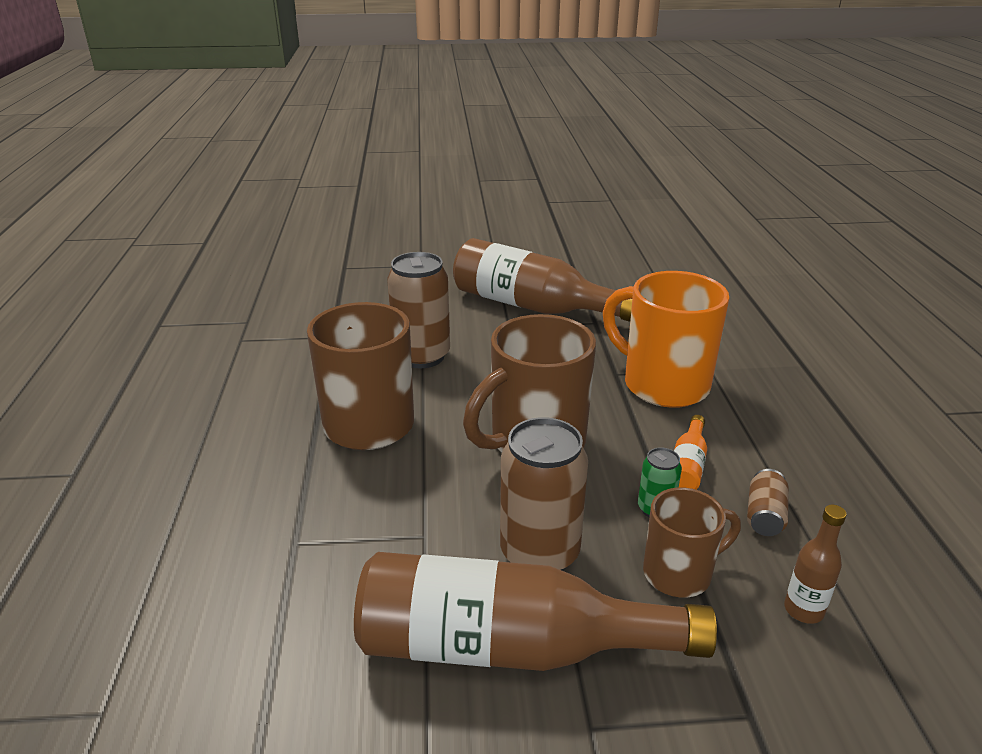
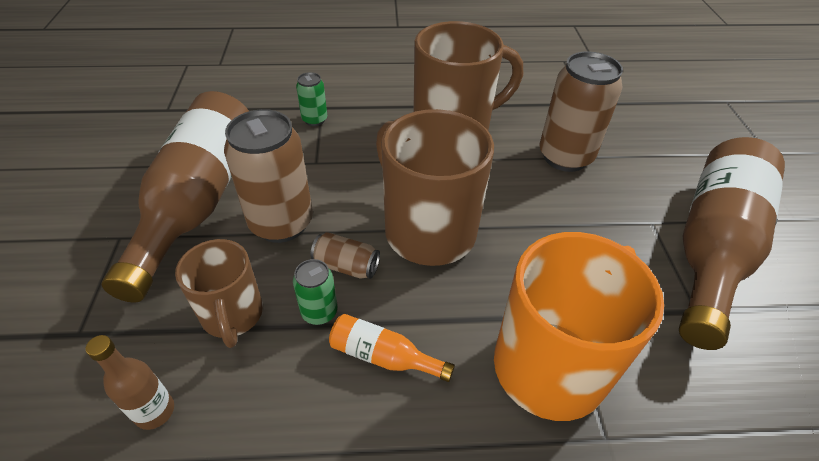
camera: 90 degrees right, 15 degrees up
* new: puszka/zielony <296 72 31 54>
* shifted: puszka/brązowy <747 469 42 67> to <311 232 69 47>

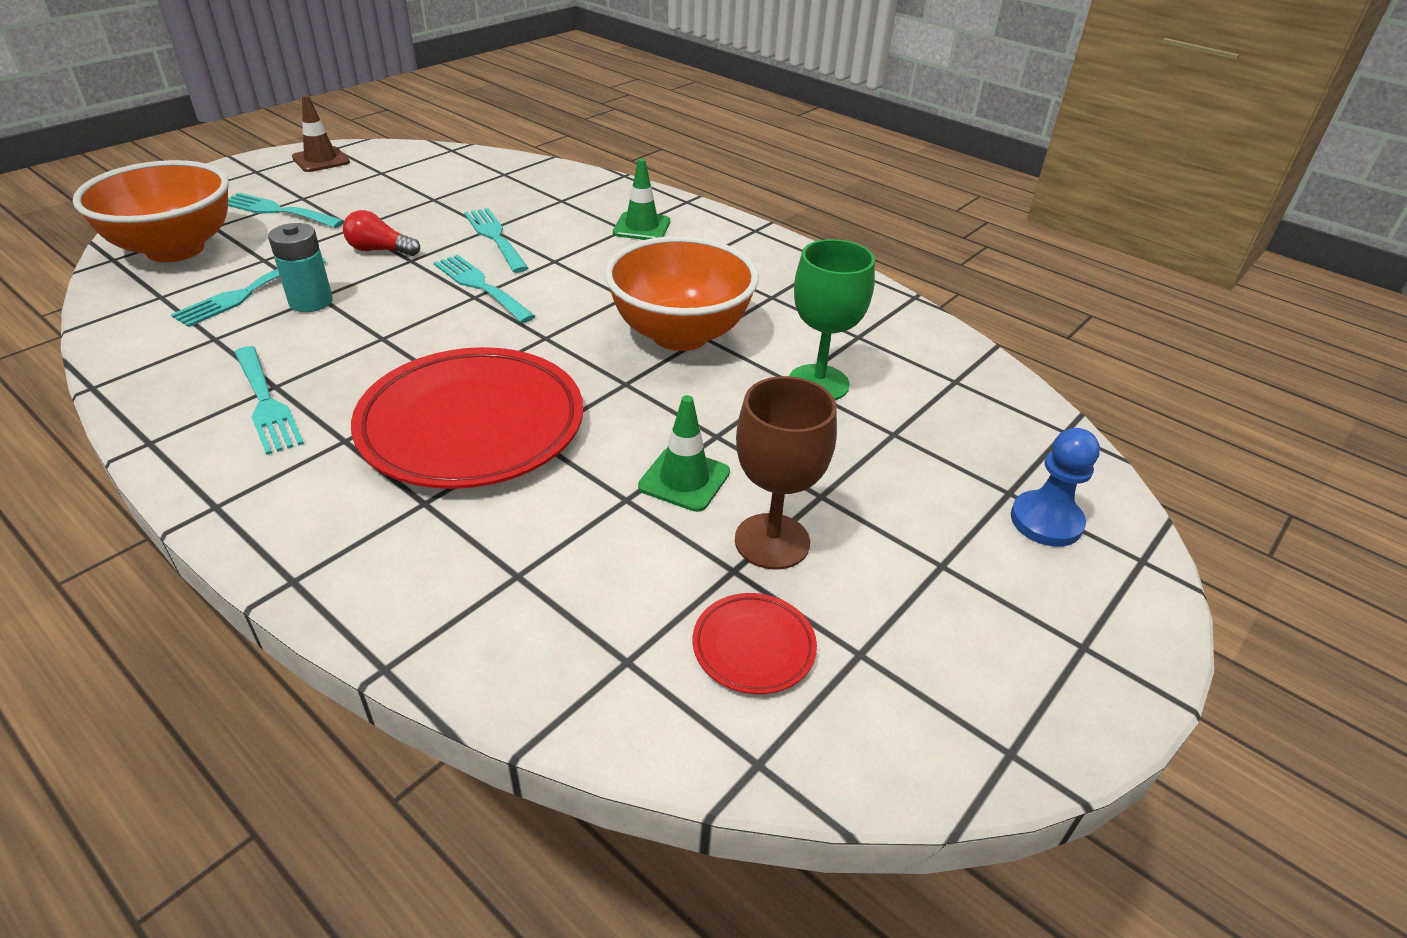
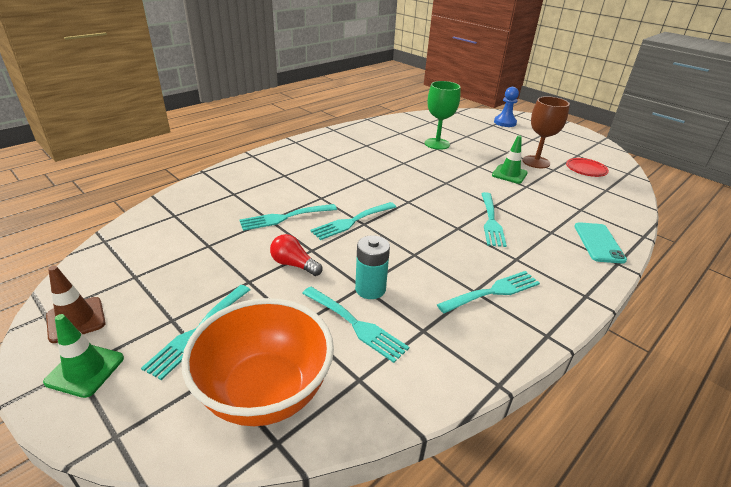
camera: 85 degrees left, 5 degrees down
* shifted: pachołek/zielony <613 159 57 81> to <43 314 81 84>
* rotated: żarówka/czerwony <343 210 77 46> = <270 234 53 42> 105 degrees clockwise
* swapped: talerz/czerwony <351 347 232 142> to widelec/turkusowy <481 192 26 55>
* new: telefon/turkusowy <574 222 53 42>
* gone: miska/pomarańczowy <605 236 154 115>

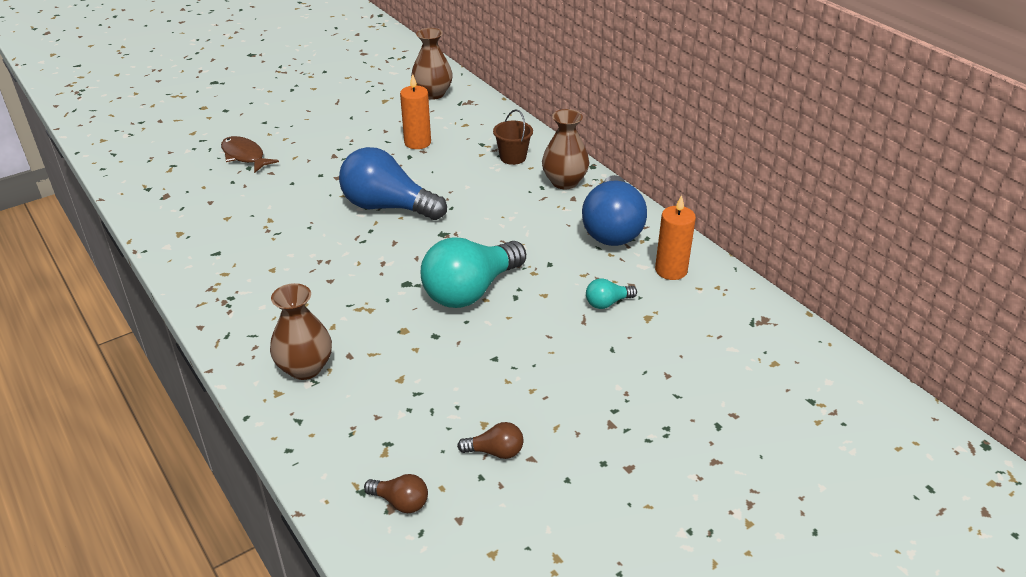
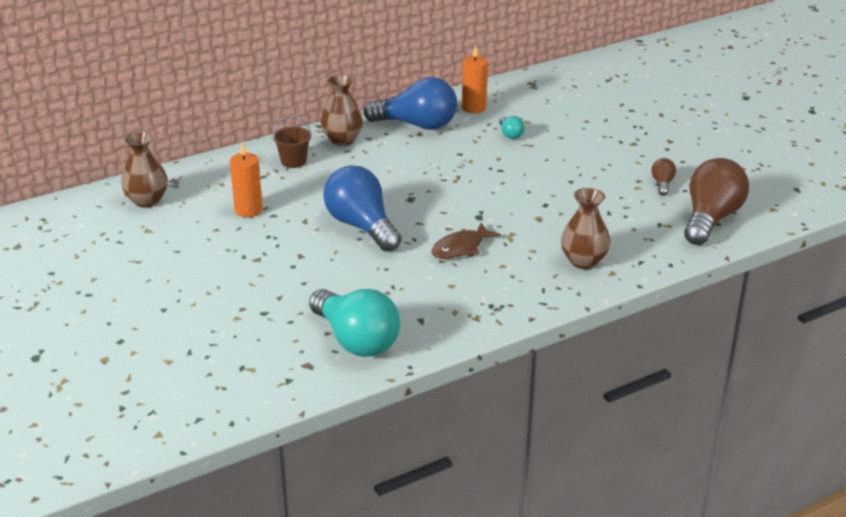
camera: 85 degrees left, 5 degrees down
* shifted: żarówka/turkusowy <421 238 105 70> to <309 289 91 68>
* rotated: żarówka/niebieski <339 147 108 73> = <323 165 78 87> 120 degrees clockwise
* shifted: ryba/brązowy <221 136 58 37> to <432 223 69 36>
* scaled: żarówka/brązowy <364 474 64 39> = <684 158 65 87> x2.28

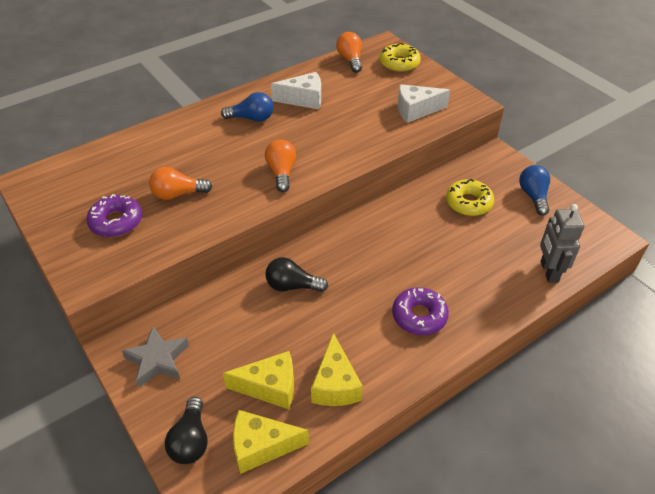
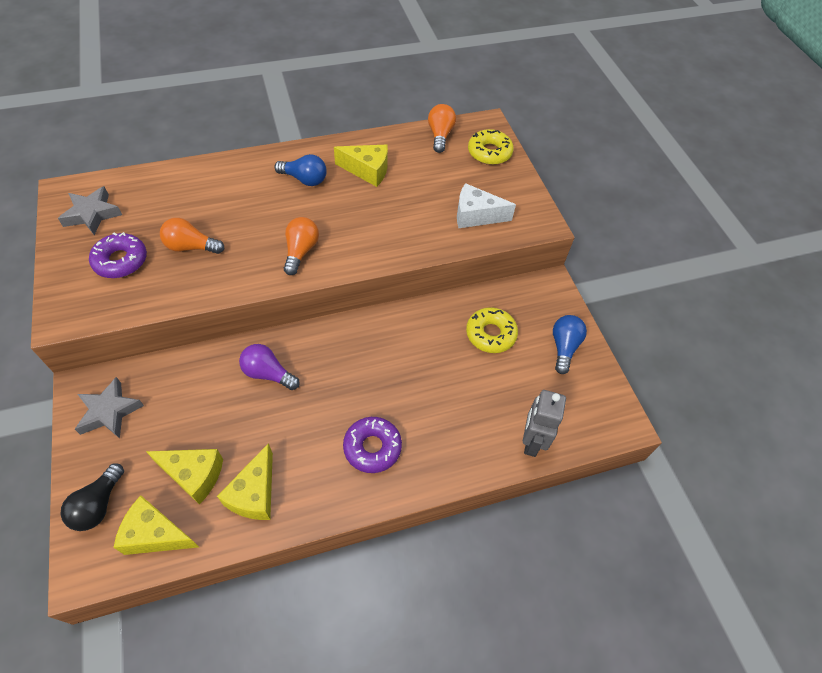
camera: 15 degrees right, 10 degrees up
* new: gwiazda/szary <58 186 64 49>
* repainted: żarówka/czarny <265 257 63 35> to żarówka/fioletowy <239 344 61 46>
* repainted: ser/biały <271 72 50 37> to ser/żółty <334 145 54 42>

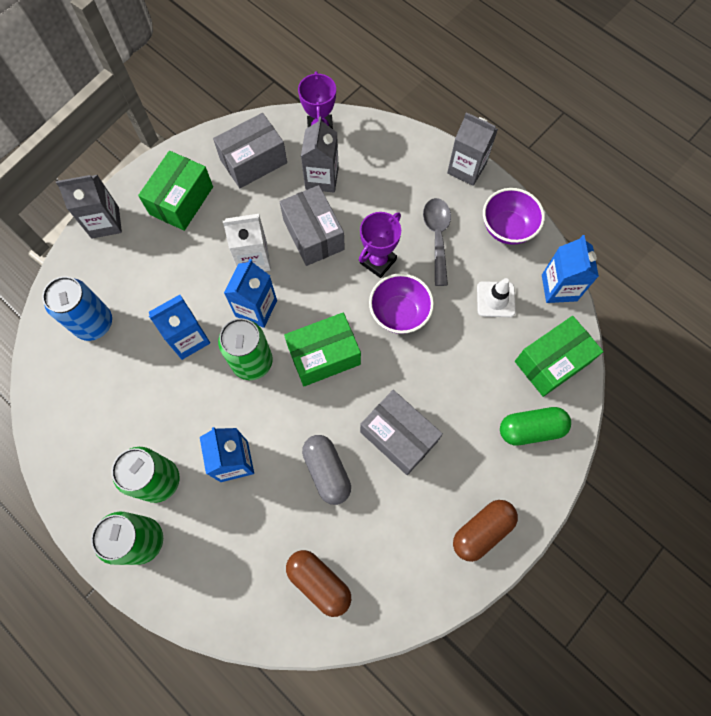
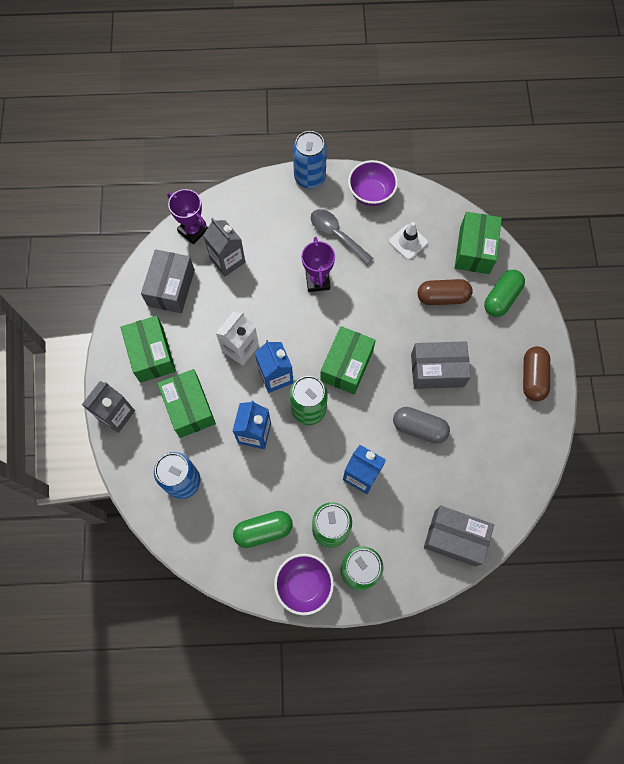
camera: 45 degrees left, 0 degrees up
* new: pudełko/zielony <157 369 59 69>
* new: kapsułka/zielony <233 511 60 37>
* shifted: miska/fioletowy <369 273 65 61> to <274 554 60 61>
* swapped: karton mleka/szary <447 112 51 74> to puszka/niebieski <293 131 34 58>
* shifted: kapsułka/brązowy <286 550 65 67> to <418 279 55 26>
* shifted: pudełko/szary <280 185 65 81> to <424 506 70 61>
* gone: karton mleka/niebieski <542 235 57 68>

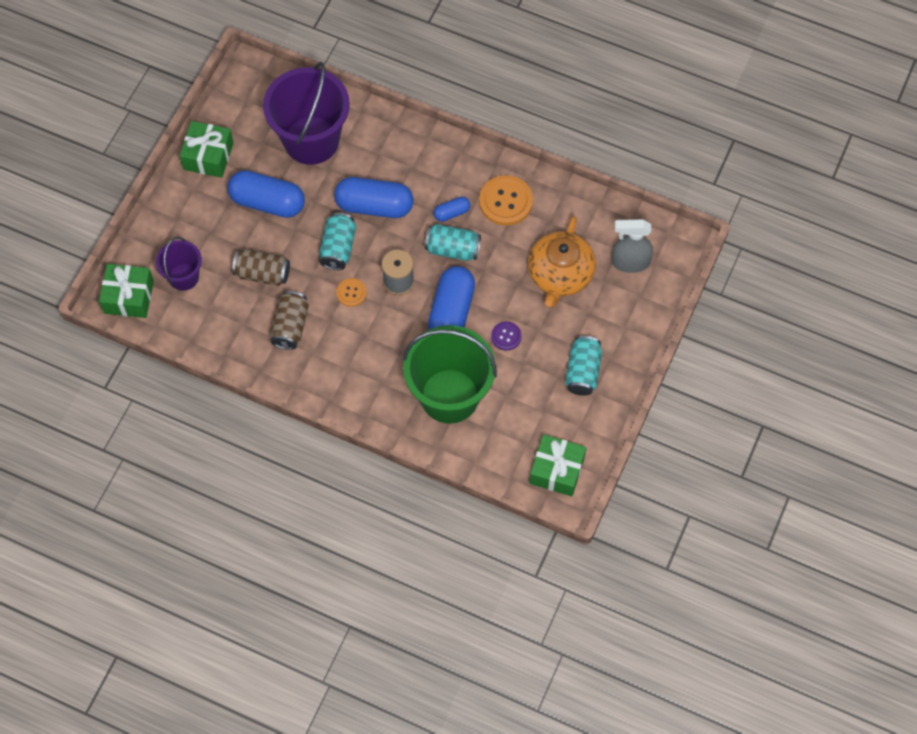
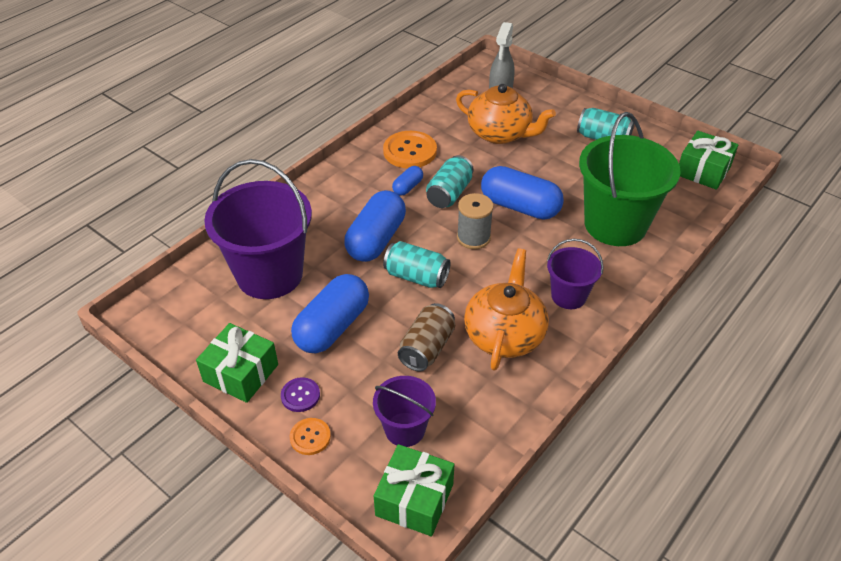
camera: 75 degrees left, 20 degrees down
* shifted: guzik/fioletowy <491 321 31 30> to <281 377 39 35>
* shifted: guzik/pomarańczowy <336 278 31 29> to <290 418 41 37>
* rotated: kapsułka/niebieski <434 197 36 25> = <392 166 31 30> 45 degrees clockwise
* swapped: puszka/brązowy <270 291 39 59> to imbryk/pomarańczowy <464 248 85 123>
* new: wiadro/fioletowy <547 239 57 70>

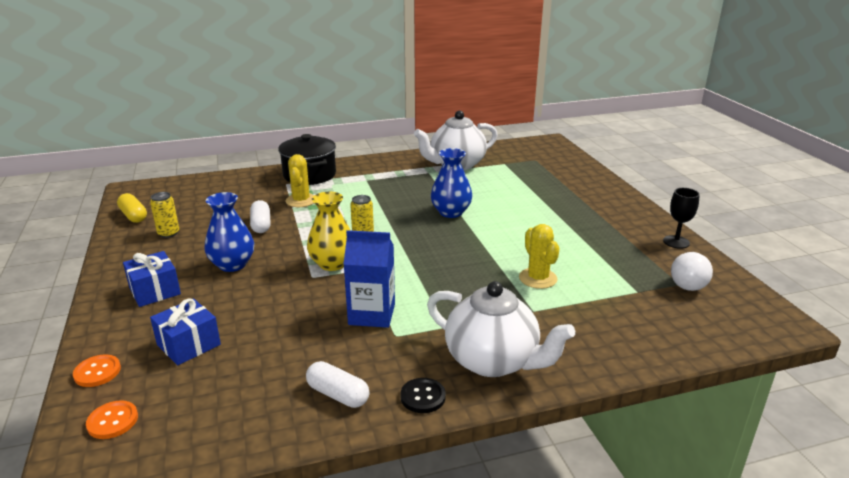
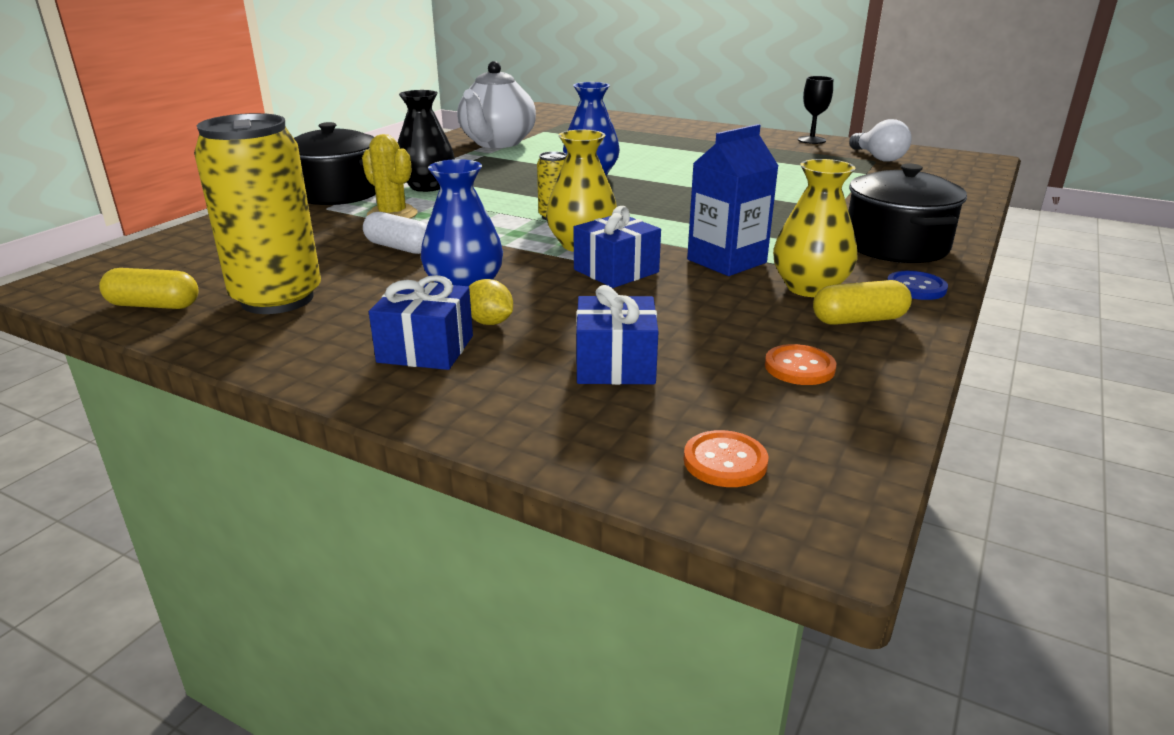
camera: 45 degrees left, 0 degrees up
* scaled: puszka/żółty <150 192 29 46> = <194 113 127 201> x2.20
* new: wazon/czarny <398 90 57 102>
* new: cytryna/żółty <469 279 44 46>
* new: prezent/niebieski <574 206 87 82>
* shifted: guzik/pomarańczowy <73 354 48 33> to <765 344 71 41>
* new: wazon/żółty <773 159 85 138>
* repainted: kapsułka/biały <306 361 64 47> to kapsułka/żółty <813 280 99 45>
* swapped: imbryk/biały <427 281 148 96> to garnek/czarny <848 164 119 99>
* repainted: guzik/czarny <400 378 46 35> to guzik/niebieski <887 271 61 29>
* gone: kaktus/żółty <519 224 41 65>

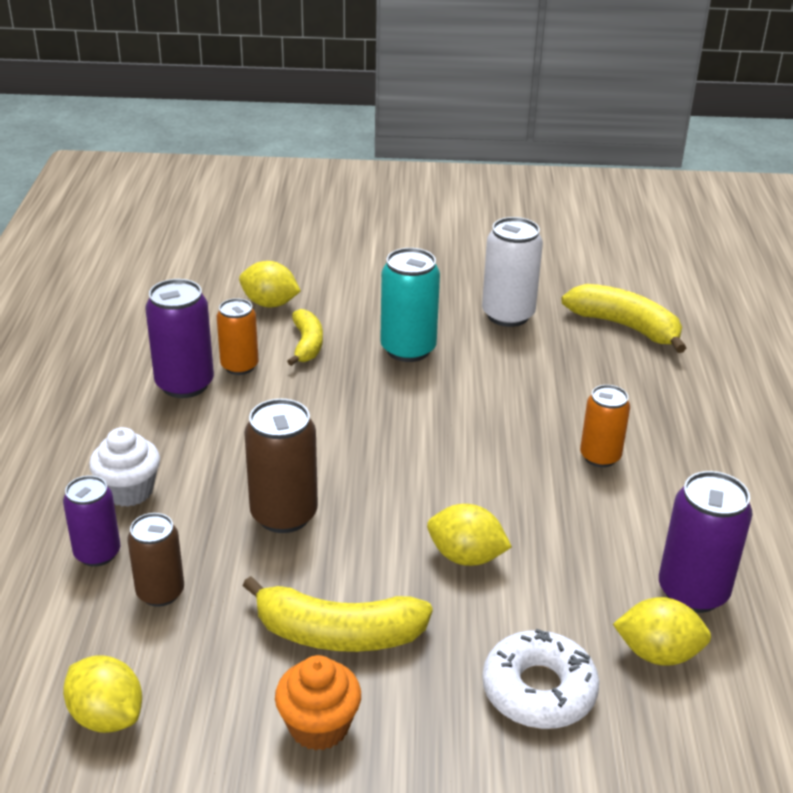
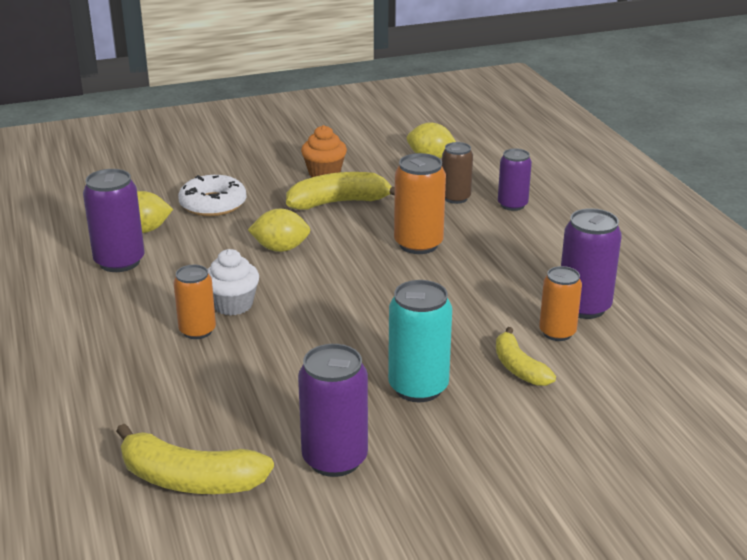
camera: 160 degrees right, 5 degrees down
* shifted: muffinka/biały <89 427 71 80> to <207 249 52 67>
* repainted: puszka/biały <482 217 61 110> to puszka/fioletowy <298 344 70 133>
* repainted: puszka/brązowy <244 399 74 134> to puszka/pomarańczowy <394 153 52 101>
* gone: cytryna/żółty <239 261 62 47>

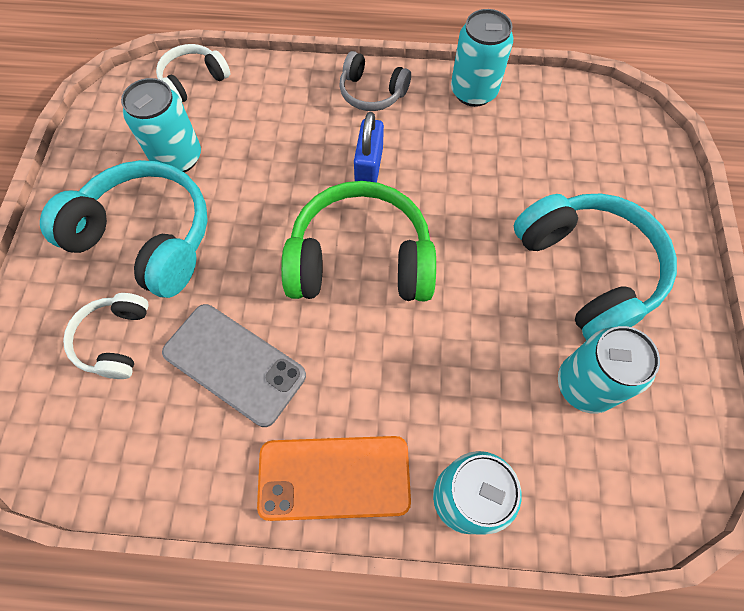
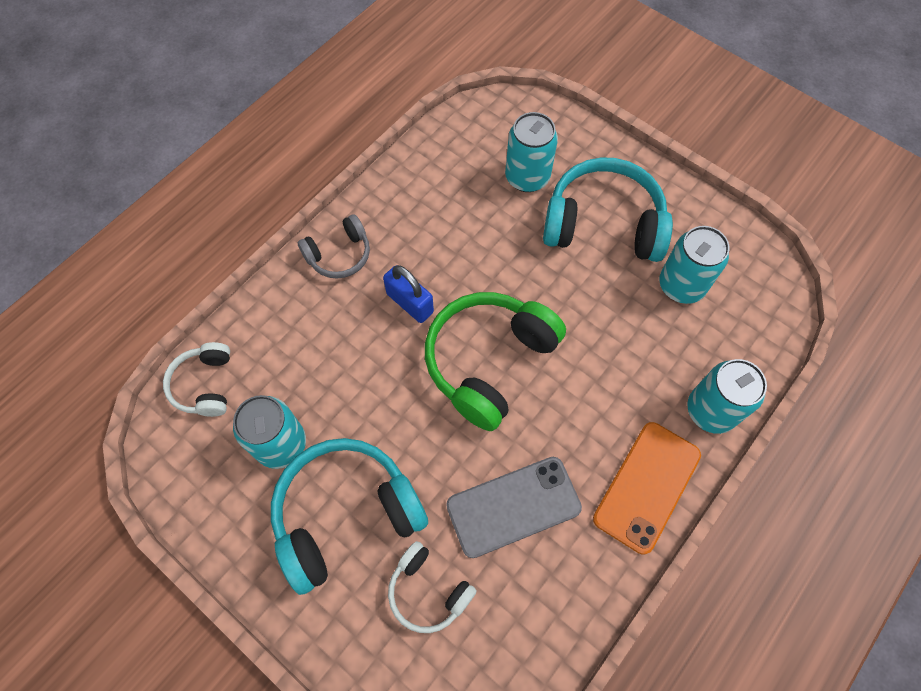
camera: 55 degrees left, 0 degrees up
* shifted: puszka/turkusowy <451 9 63 98> to <505 112 53 80>

